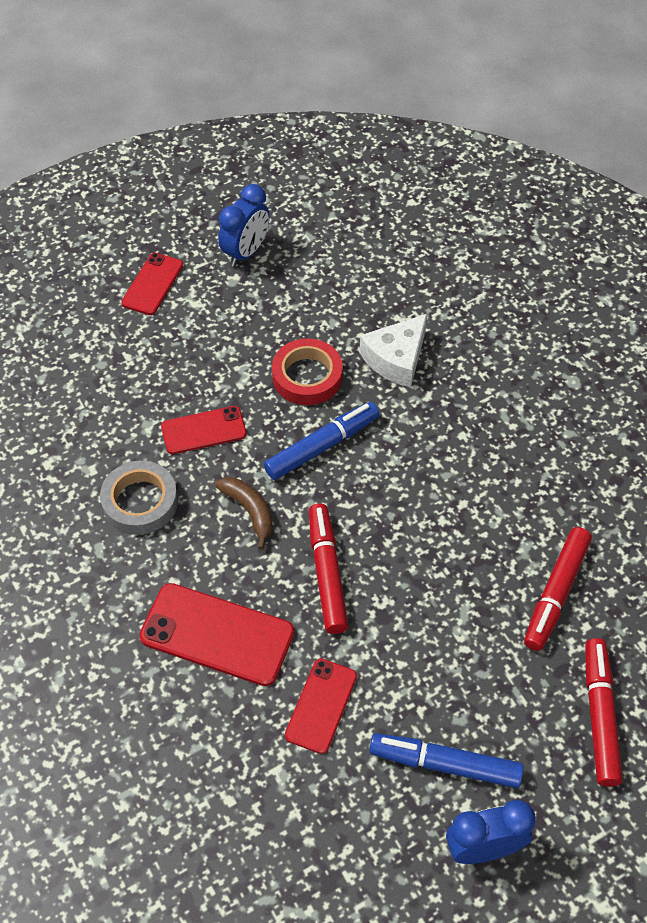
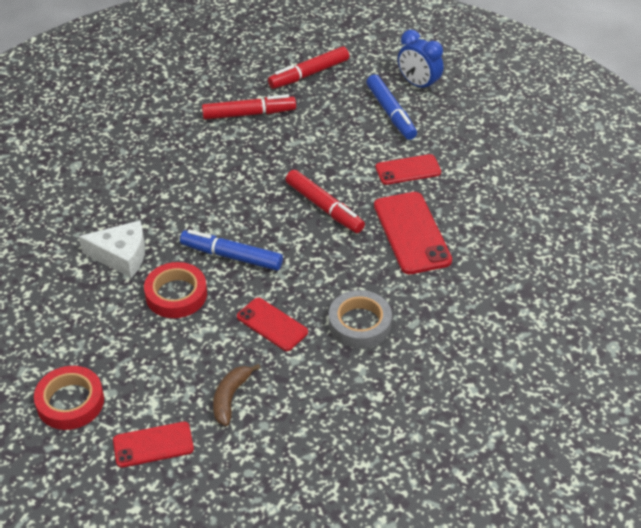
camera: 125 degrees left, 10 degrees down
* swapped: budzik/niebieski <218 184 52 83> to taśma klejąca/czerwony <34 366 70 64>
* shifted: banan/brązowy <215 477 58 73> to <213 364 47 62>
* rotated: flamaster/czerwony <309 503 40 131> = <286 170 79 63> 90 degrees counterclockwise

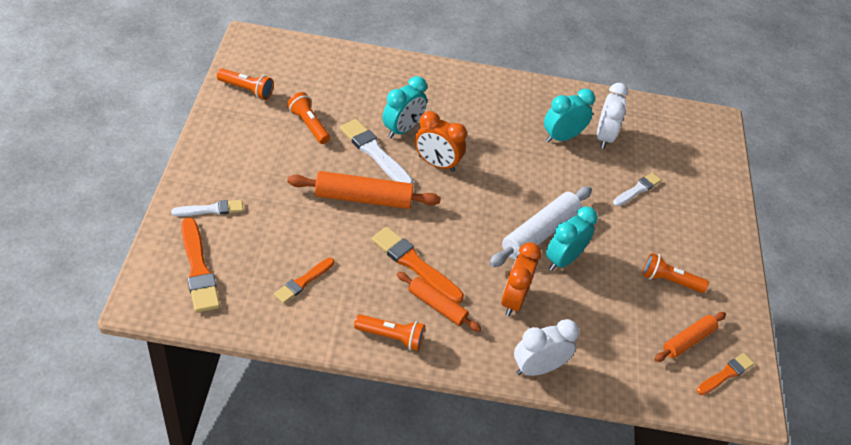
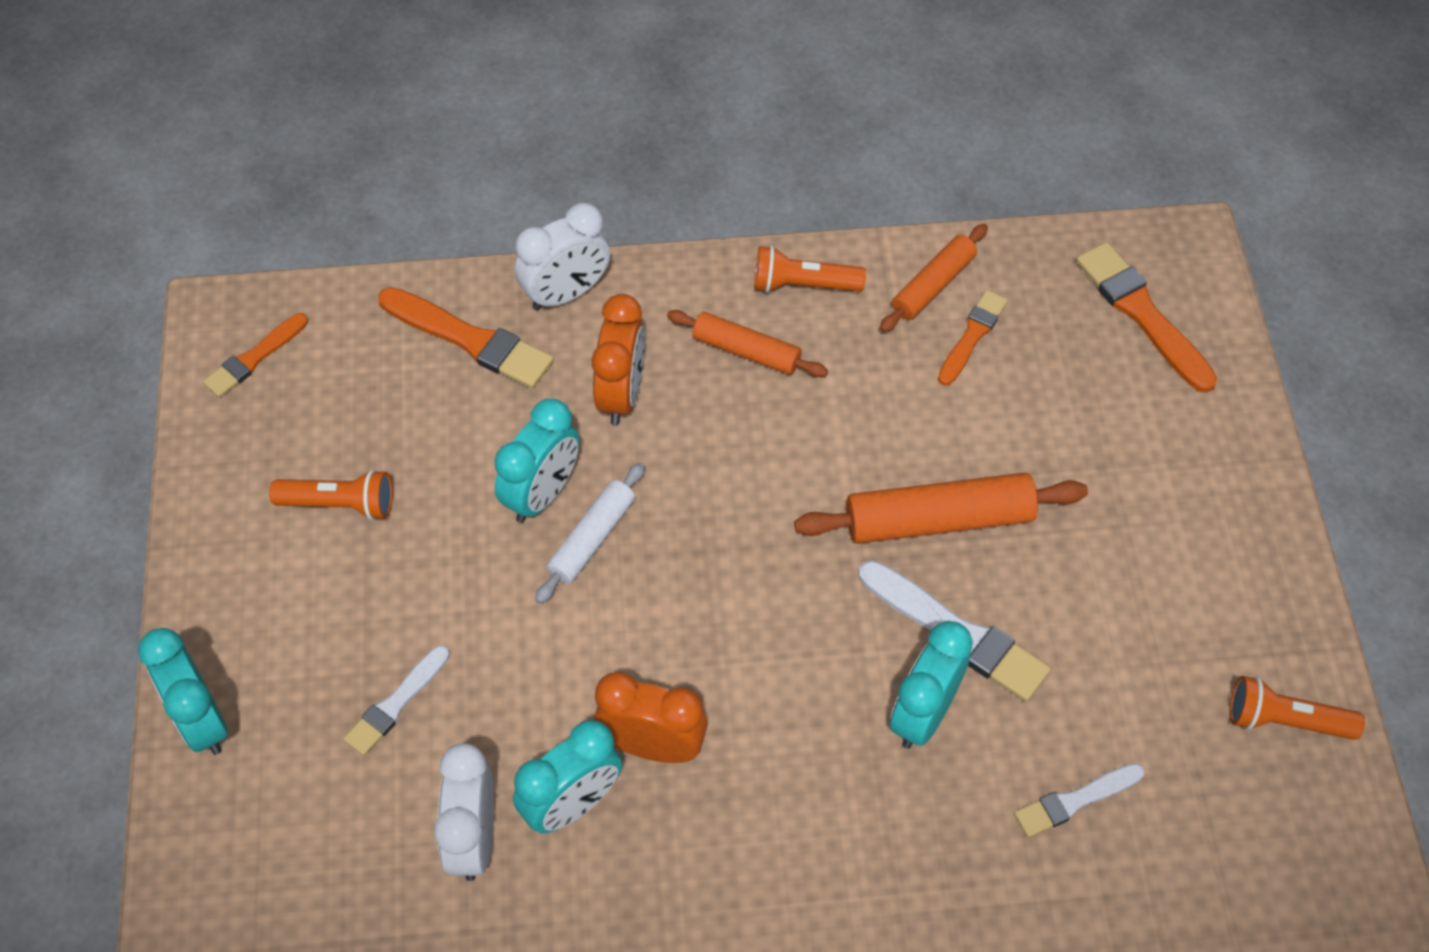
camera: 175 degrees right, 10 degrees up
* new: budzik/turkusowy <138 628 90 127>
* shifted: pędzel/pomarańczowy <371 227 93 77> to <378 287 176 101>
* scaled: wałek do ciasta/biały <489 186 103 81> = <535 462 110 142> x0.62
* shifted: budzik/pomarańczowy <415 111 52 61> to <594 672 114 91>
* shifted: wałek do ciasta/pomarańczowy <654 312 72 50> to <880 224 108 108>
* shifted: pędzel/biały <171 200 72 16> to <1014 763 131 75>
* gone: latarka/pomarańczowy <287 92 43 52>

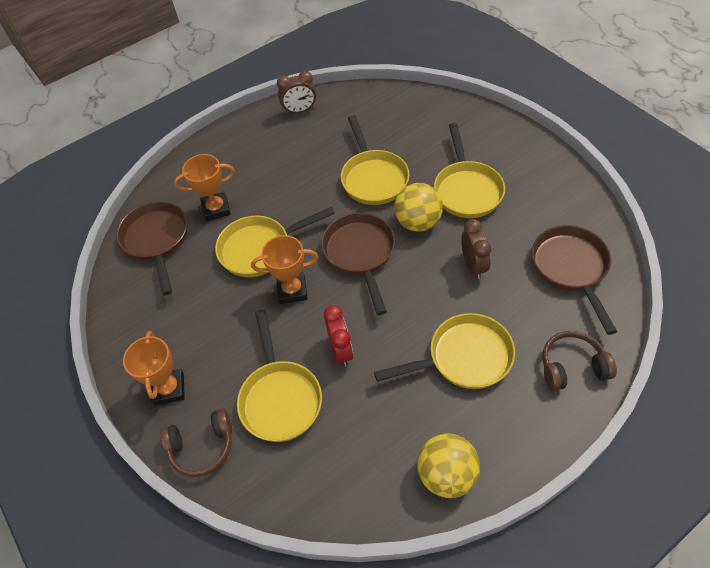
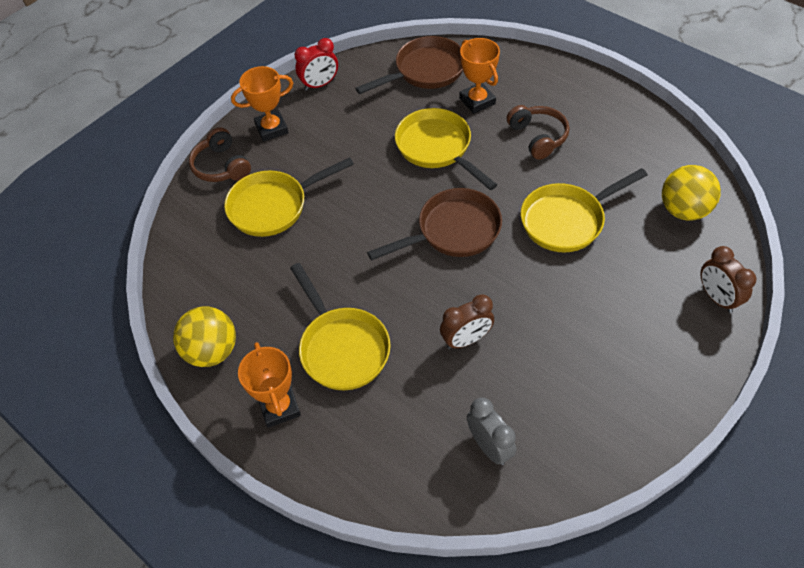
camera: 75 degrees right, 0 degrees up
* shifted: puchar/pomarańczowy <251 235 67 69> to <238 342 63 86>
* shifted: budzik/czerwony <324 305 29 61> to <295 38 43 53>
* swapped: patelnia/brązowy <532 225 85 110> to budzik/szary <467 398 49 67>
* shifted: słuchawki/brązowy <542 331 75 60> to <507 105 62 55>
* shifted: piłka/żółty <394 183 49 49> to <662 165 59 55>
* shifted: budzik/brązowy <277 71 39 43> to <700 246 57 67>
* gone: patelnia/żółty <434 123 71 95>

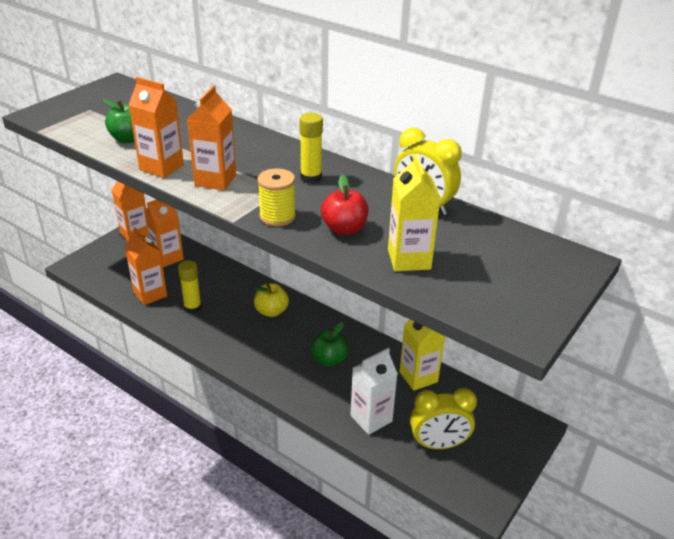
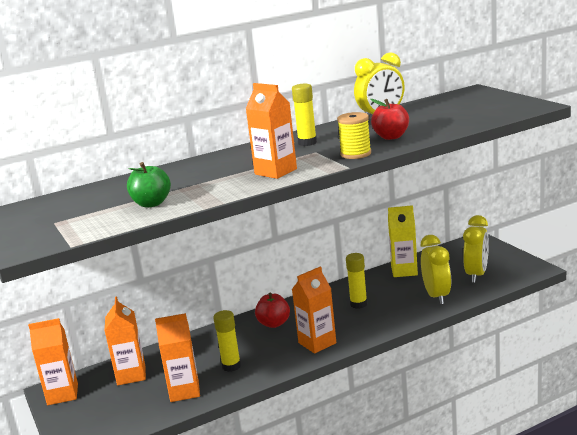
camera: 60 degrees left, 15 degrees down
* repainted: jabłko/żółty <254 283 35 34> to jabłko/czerwony <255 293 35 35>
* shifted: karton mleka/pomarańczowy <128 77 56 101> to <292 266 44 88>
* swapped: jabłko/zielony <311 322 37 44> to klej w sztyfcie/żółty <346 253 21 56>
* swapped: karton mleka/biały <350 348 48 87> to budzik/żółty <421 235 30 70>
* gone: karton mleka/żółty <388 154 53 117>

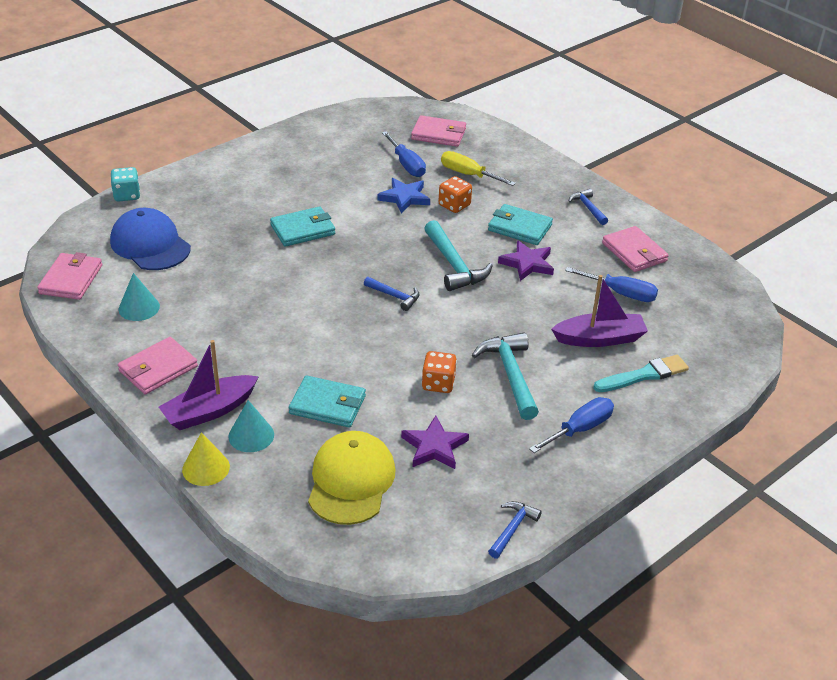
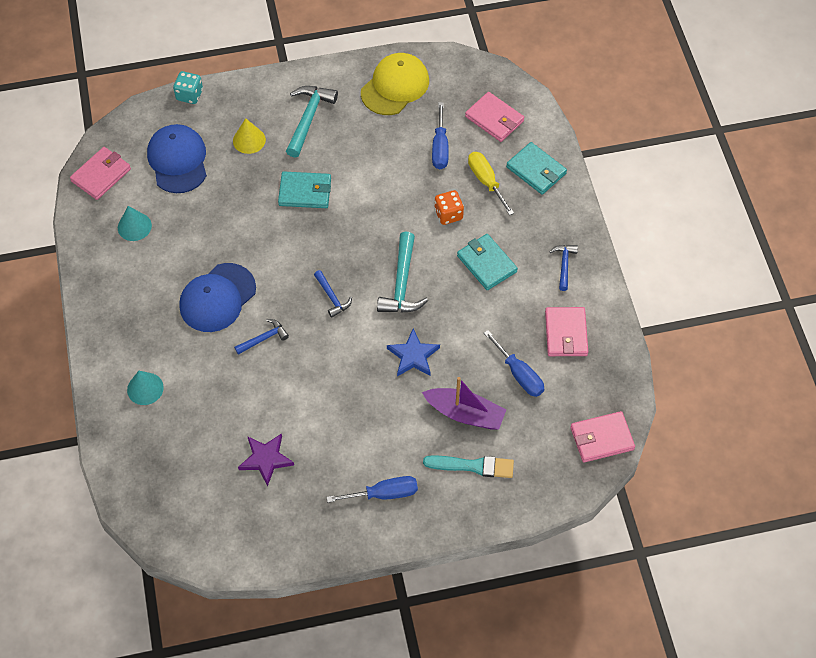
camera: 30 degrees right, 20 degrees up
* new: czapka/niebieski <179 263 77 69>
* shifted: stożek/żółty <182 432 48 54> to <233 118 33 36>
* shifted: młotek/niebieski <488 501 54 57> to <234 319 55 36>
* shifted: młotek/turkusowy <472 333 67 87> to <286 86 52 72>
* shifted: czapka/żółty <308 431 87 94> to <361 53 68 62>
* shifted: gwiazda/niebieski <377 178 53 36> to <387 329 53 47>
* shifted: portfel/turkusowy <289 375 77 53> to <506 142 61 53>
* shifted: portfel/różowy <118 337 80 57> to <570 411 65 52>
* gone: łódka/fioletowy <159 340 100 90>
* gone: kostka do gry/pomarańczowy <422 351 35 42>
* gone: gwiazda/fioletowy <498 240 56 41>

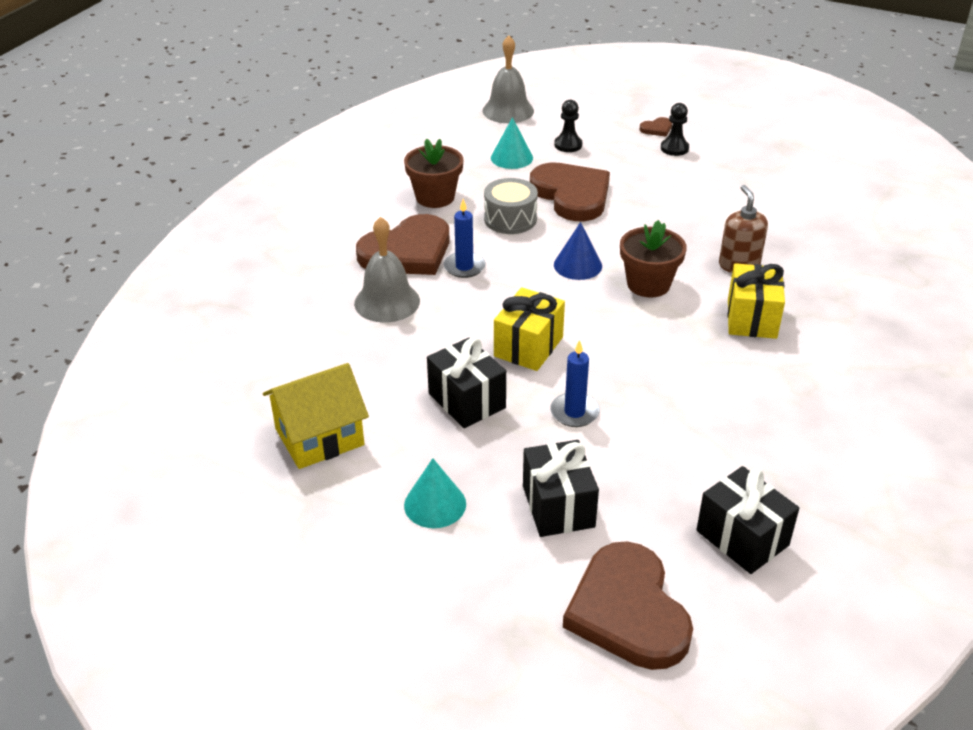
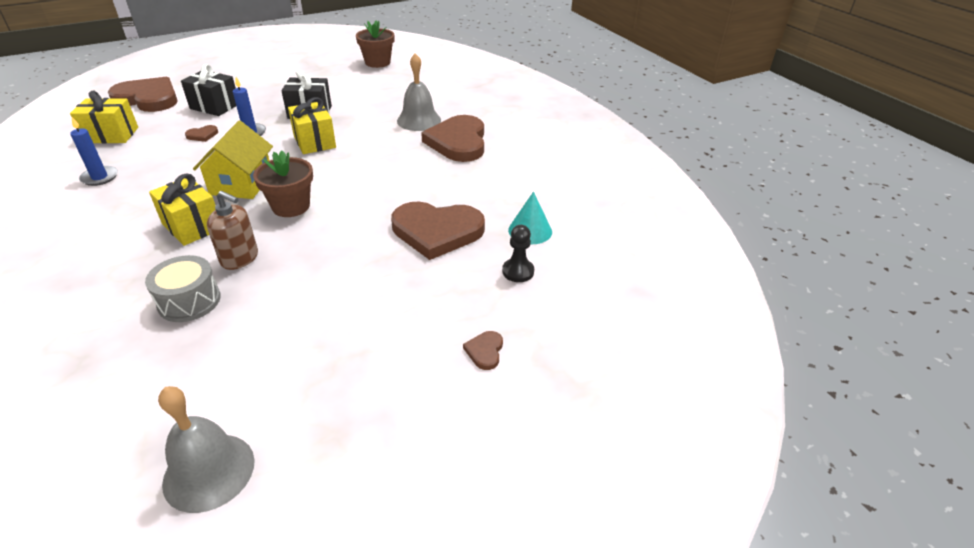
camera: 125 degrees right, 0 degrees up
* repainted: prezent/czarny <697 466 102 108> to prezent/żółty <70 90 68 53>
* shifted: świeca/niebieski <444 199 41 79> to <70 117 48 69>
* shifted: bęben/szary <484 178 54 56> to <145 255 76 67>
* shifted: dzwonek/szary <483 36 51 87> to <158 386 97 127>
* new: serce/brązowy <185 125 33 17>
* shifted: domek/żółty <263 363 106 106> to <193 121 80 78>
* shifted: doniczka/brązowy <404 139 60 69> to <356 20 38 48>
* gone: stożek/turkusowy <404 458 62 70>
* gone: stożek/niebieski <554 222 48 58>
* gone: pionek/czarny <661 103 28 53>

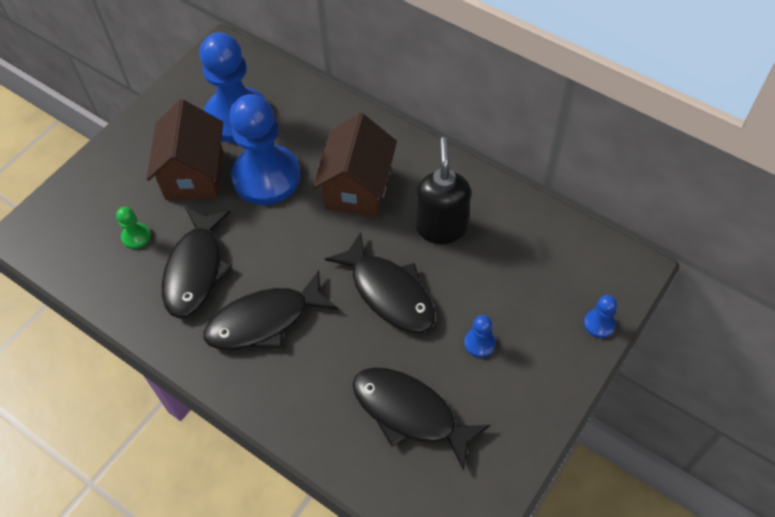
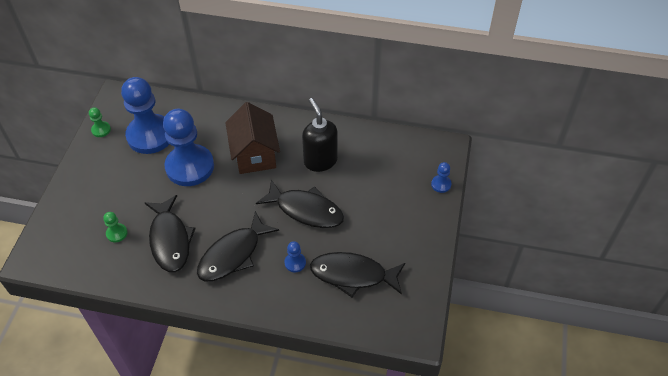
camera: 25 degrees left, 5 degrees down
* new: pionek/zielony <89 107 22 30>
* shifted: pionek/niebieski <464 315 32 43> to <284 241 22 31>
* gone: domek/brązowy <146 99 77 101>

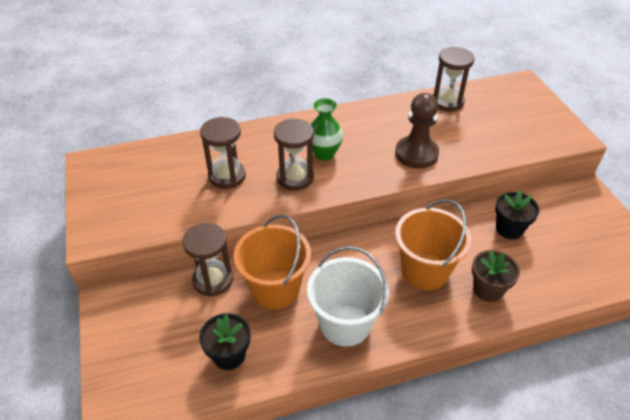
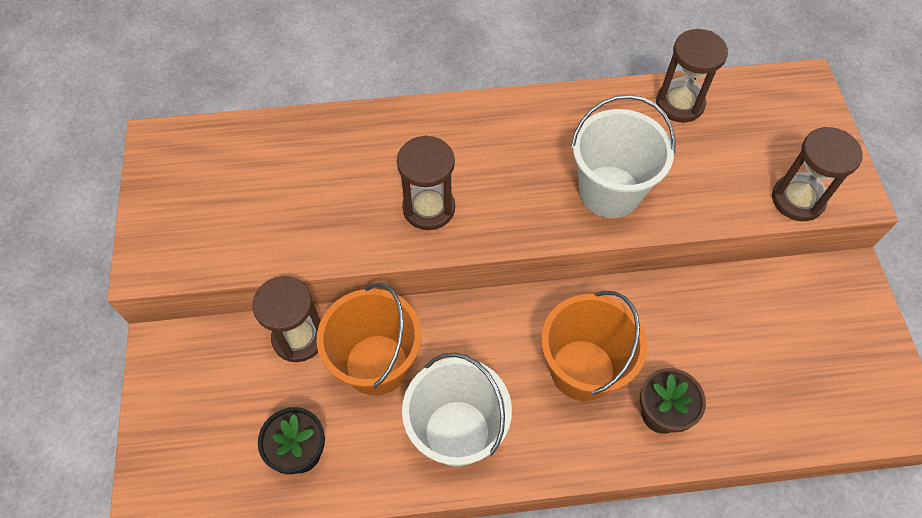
camera: 10 degrees right, 15 degrees up
* swapped: pionek/brązowy <395 93 44 76> to wiadro/biały <571 95 105 123>
* shifted: klepsydra/brązowy <200 117 46 72> to <772 127 91 94>
* gone: wazon/zielony <311 98 32 63>
* gone: doniczka/czarny <495 191 45 48>

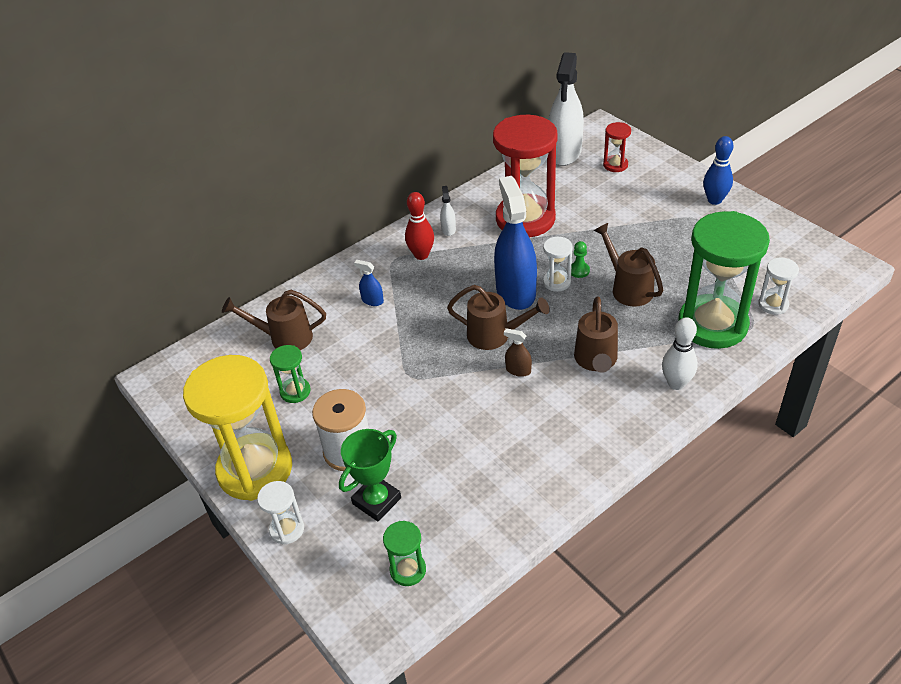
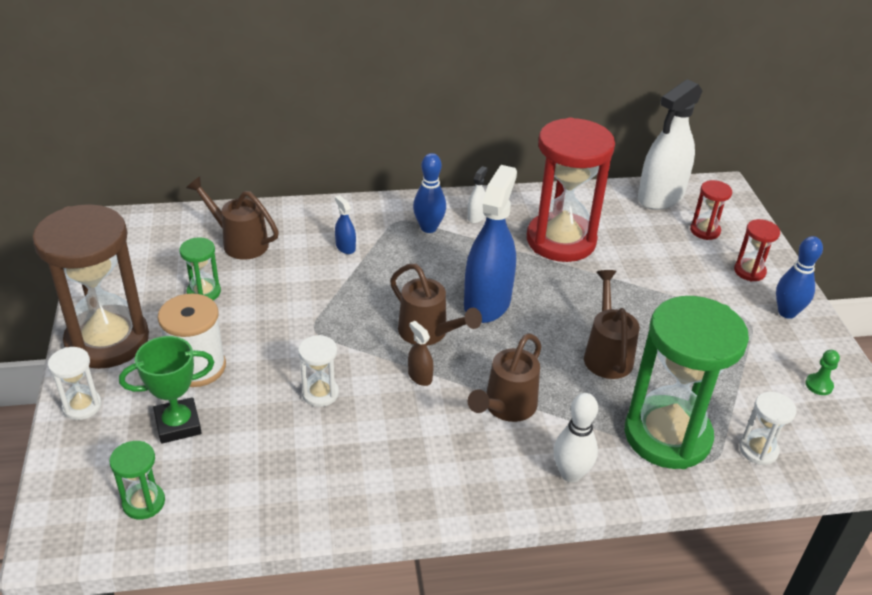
camera: 25 degrees right, 5 degrees down
* repainted: klepsydra/żółty <183 355 109 146> to klepsydra/brązowy <32 204 117 165>
* shifted: klepsydra/biały <543 237 30 55> to <298 335 41 72>
* repainted: kręgiel/czerwony <405 192 29 68> to kręgiel/niebieski <413 153 33 80>
* new: klepsydra/czerwony <734 219 46 63>
* shifted: pionek/zielony <571 241 19 37> to <805 350 35 45>

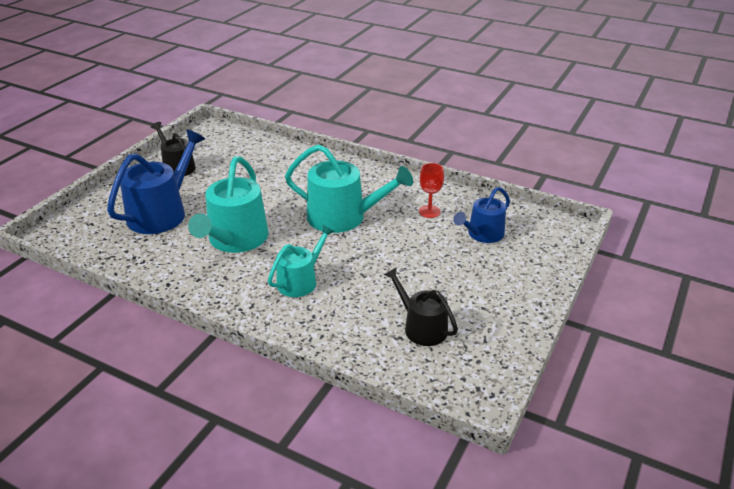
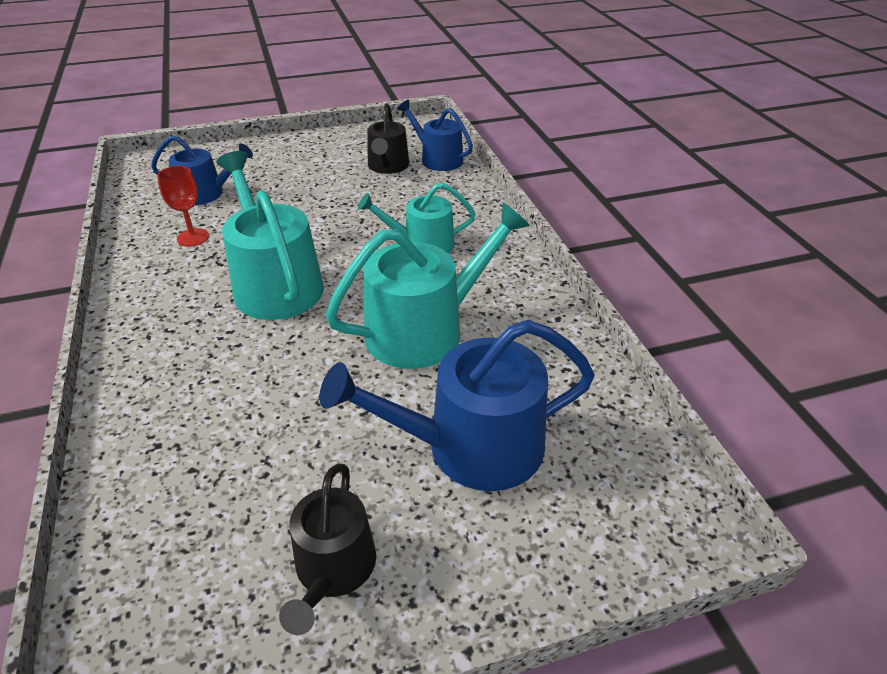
camera: 135 degrees left, 5 degrees up
* new: konewka/niebieski <397 100 76 71>

